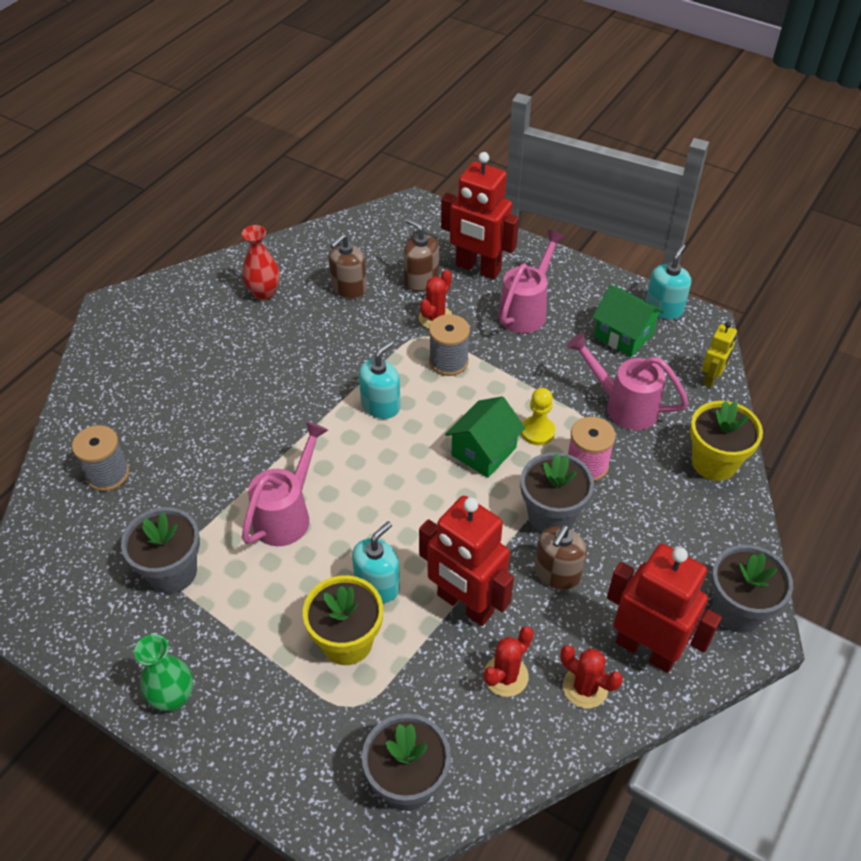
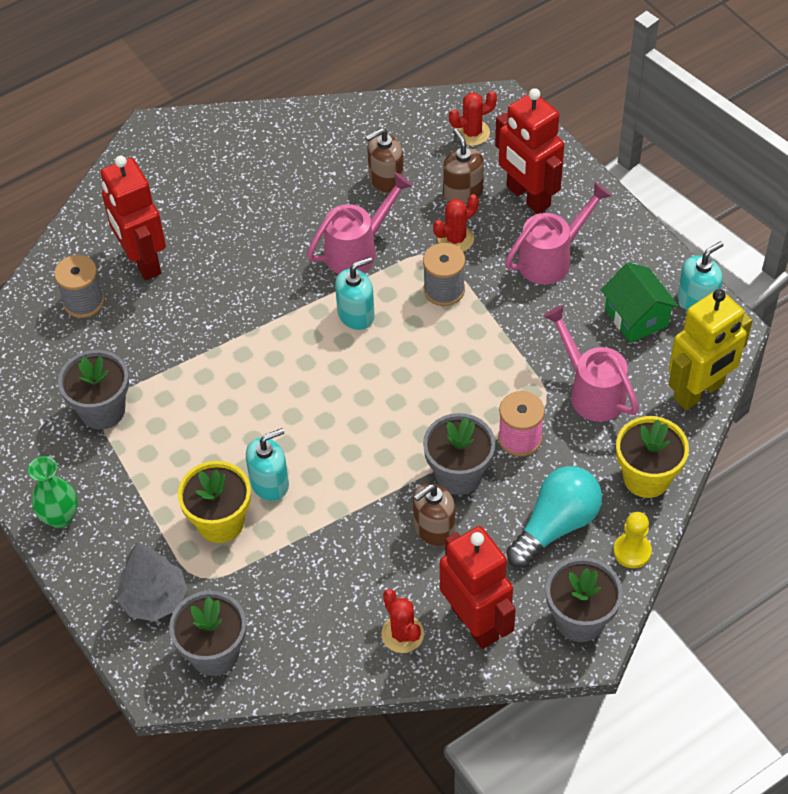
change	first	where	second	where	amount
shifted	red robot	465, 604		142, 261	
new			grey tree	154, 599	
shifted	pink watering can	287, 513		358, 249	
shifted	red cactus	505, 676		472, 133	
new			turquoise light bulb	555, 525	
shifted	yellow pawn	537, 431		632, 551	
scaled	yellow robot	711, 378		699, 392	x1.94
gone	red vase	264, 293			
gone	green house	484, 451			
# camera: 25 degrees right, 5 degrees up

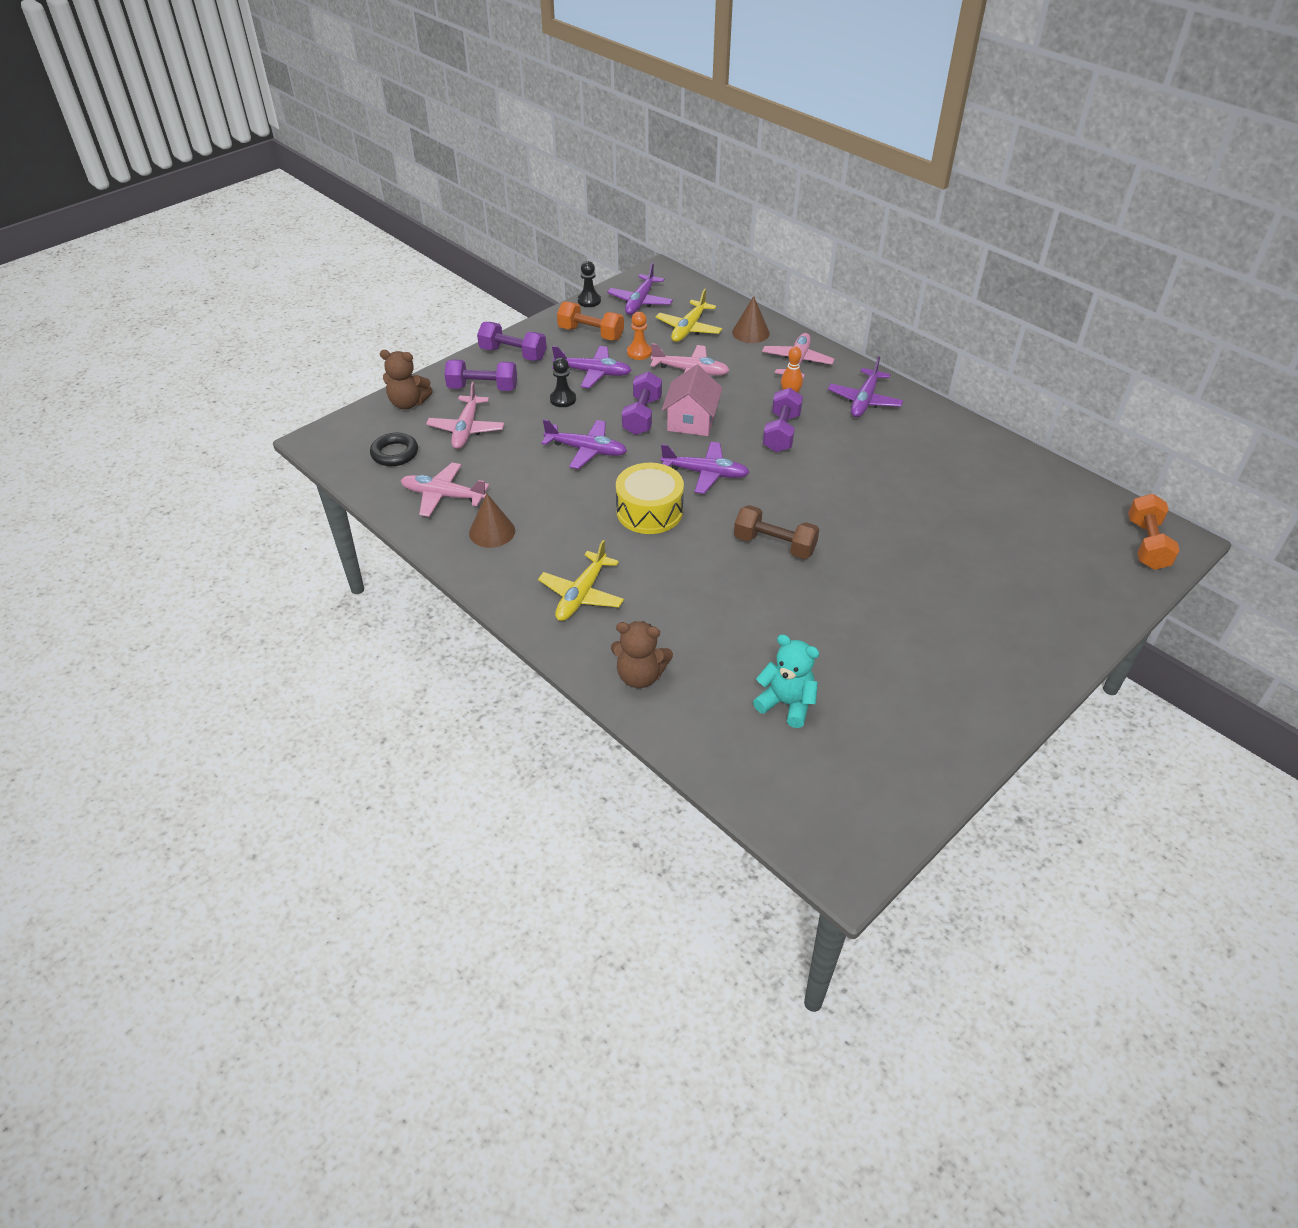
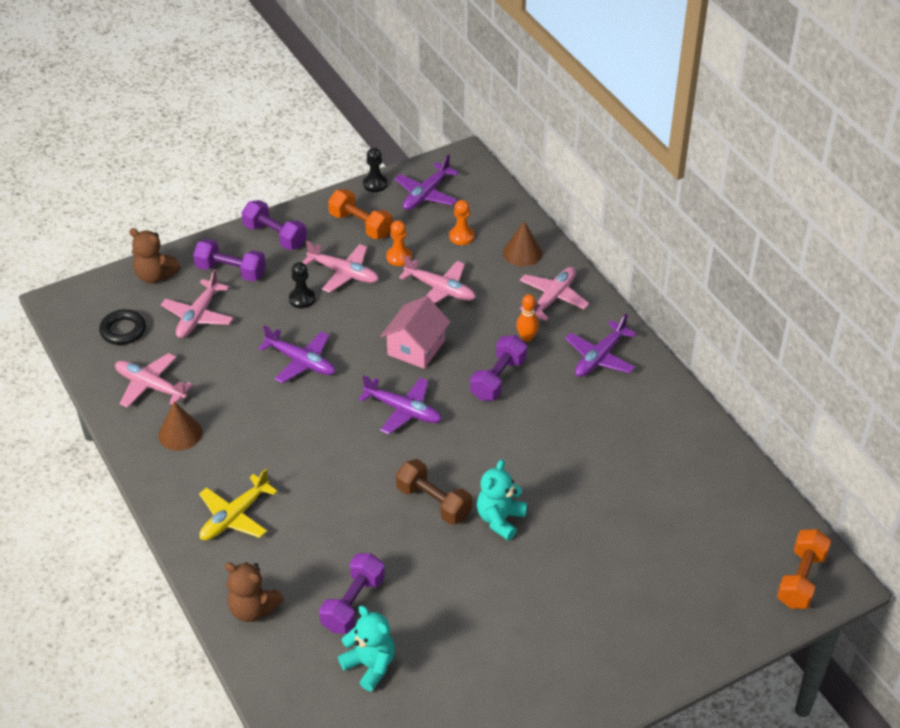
change	first	where	second	where	amount
repainted	purple plane	593, 373	pink plane	343, 273	
shifted	purple dumbbell	642, 416		353, 603	
swapped	yellow plane	689, 328	orange pawn	461, 236	
new			turquoise teddy bear	500, 519	
gone	yellow drum	649, 511			
# camera: 15 degrees right, 0 degrees up

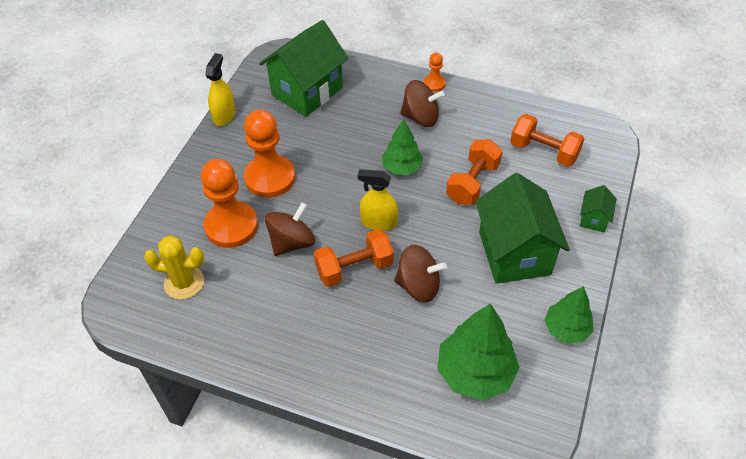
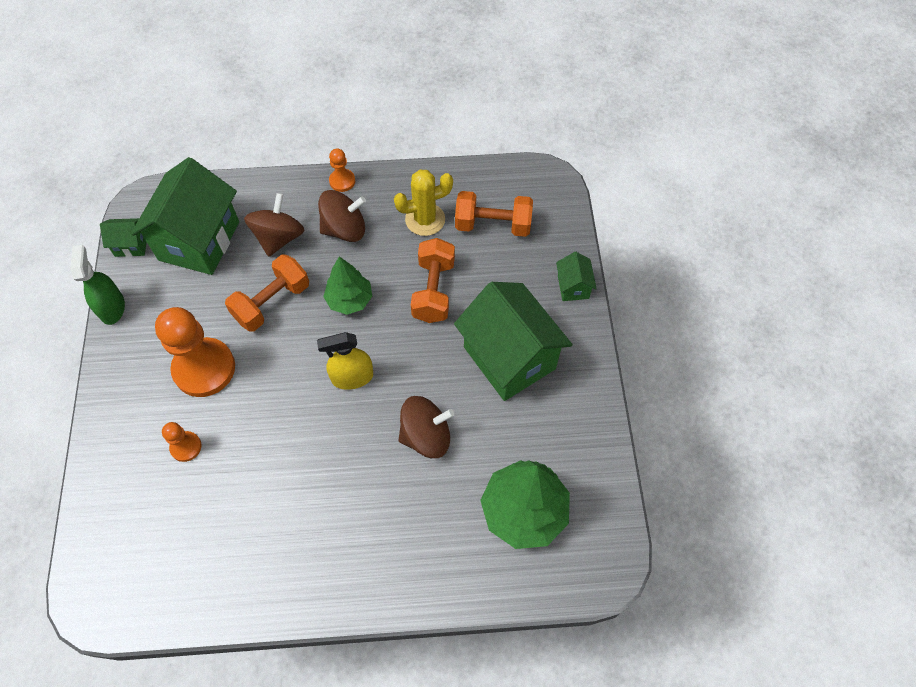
change	first	where	second	where	amount
repainted	yellow spray bottle	224, 115	green spray bottle	112, 307	
new			green house	131, 245	
scaled	orange pawn	231, 226		186, 447	x0.48
shifted	orange dumbbell	354, 268		272, 302	
shifted	brown spinning top	292, 242		279, 238	
shifted	yellow cactus	184, 282		425, 219	
gone	green tree	566, 329			
# camera: 25 degrees left, 10 degrees up

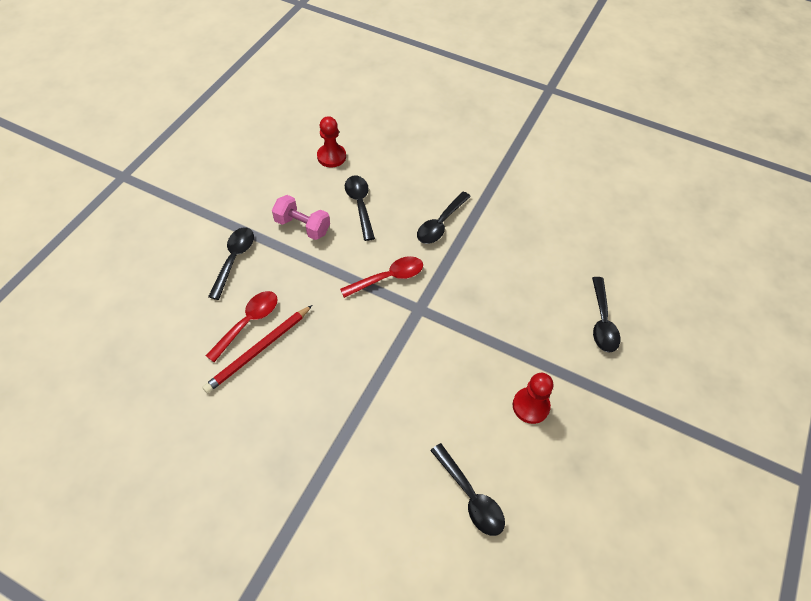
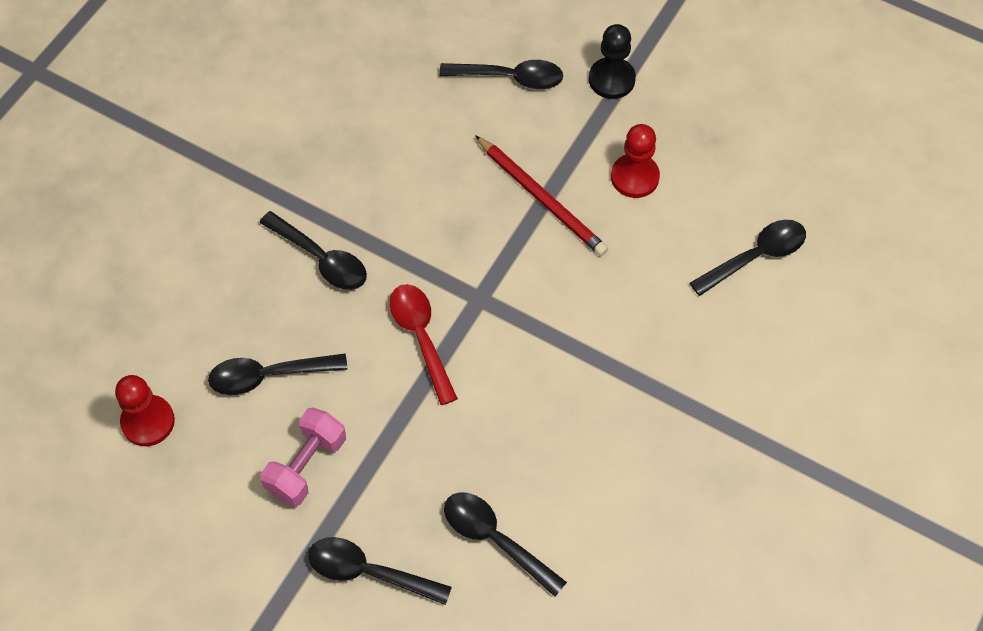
change	first	where	second	where	amount
repainted	red spoon	248, 322	black spoon	495, 539	
shifted	red pencil	259, 350		541, 198	
new			black pawn	611, 79	
# camera: 85 degrees left, 5 degrees up

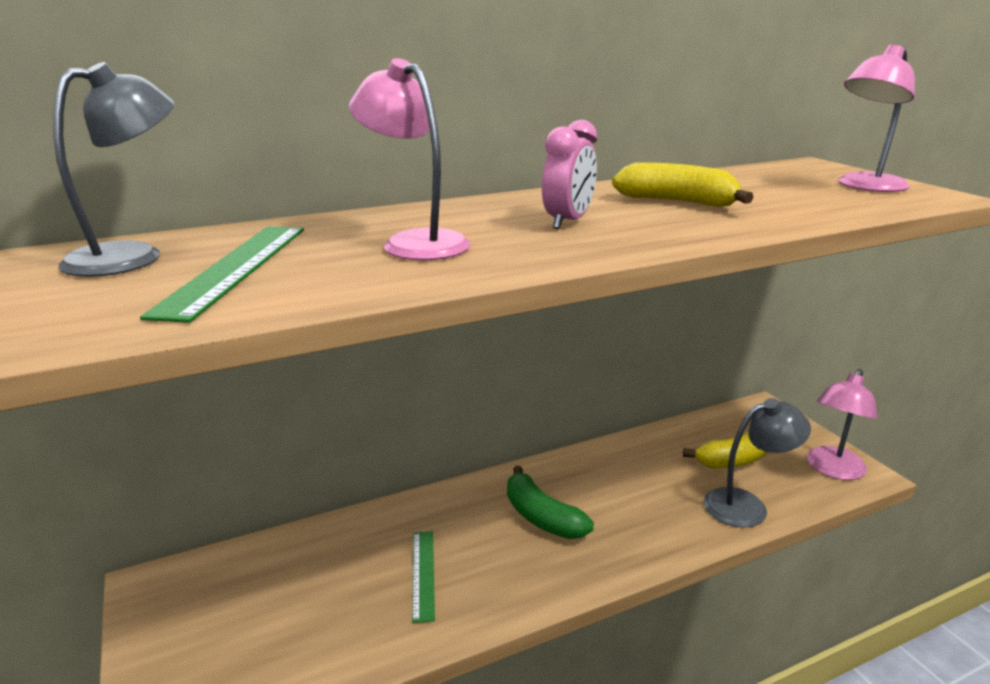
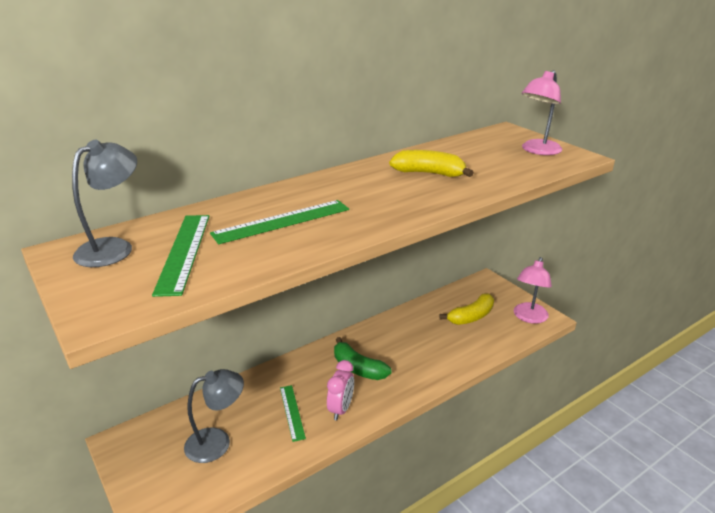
change	first	where	second	where	amount
shifted	grey lamp	747, 505		217, 442	
swapped	pink lamp	415, 242	green ruler	282, 221	
shifted	pink clock	568, 222		341, 409	
# camera: 10 degrees left, 5 degrees up

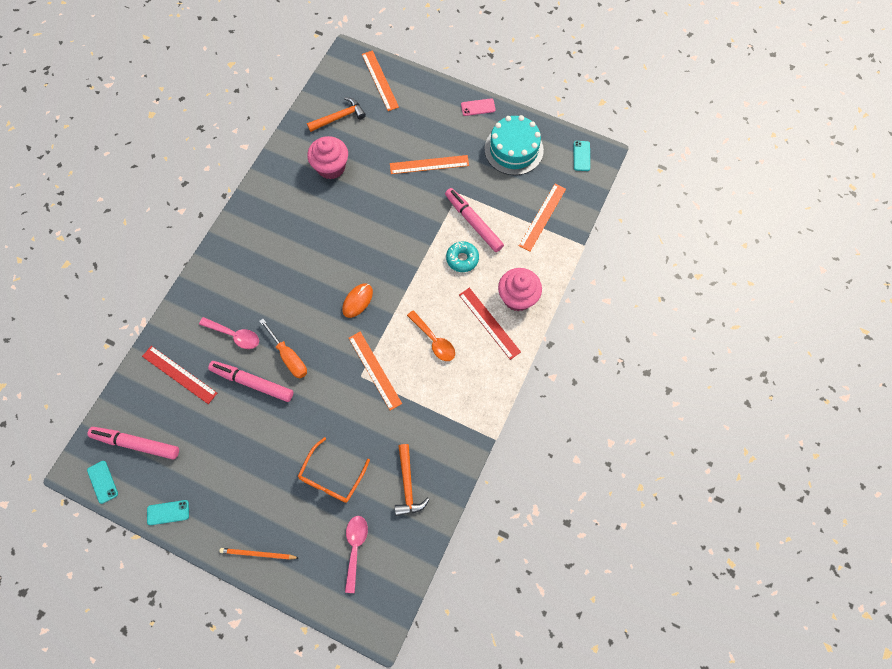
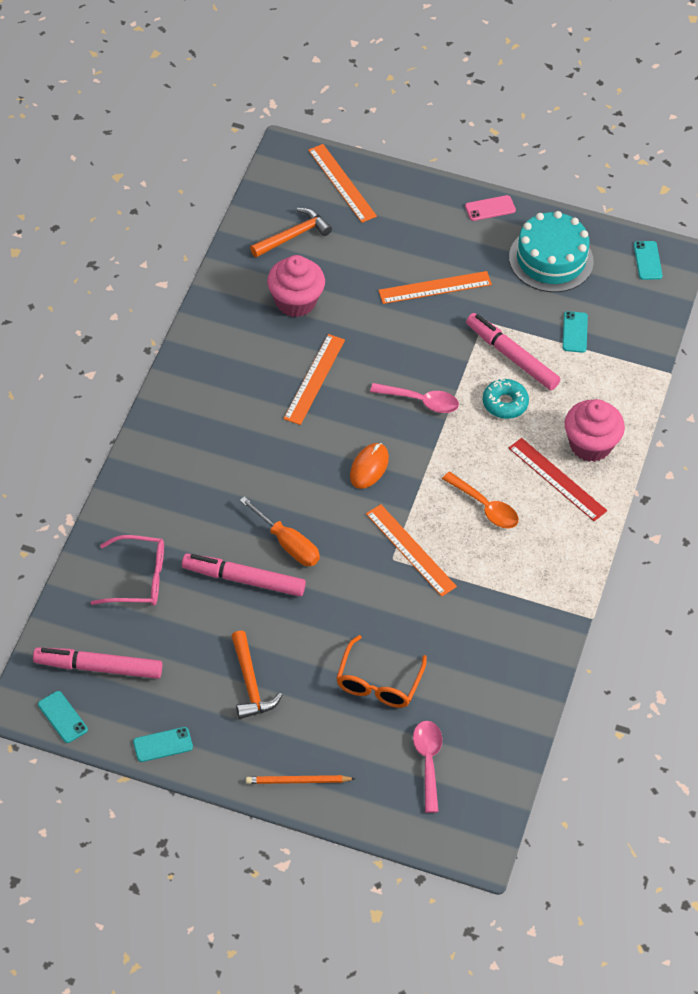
change	first	where	second	where	amount
swapped	red ruler	179, 374	pink glasses	138, 579	
shifted	orange hammer	408, 485		250, 683	
shifted	orange ruler	542, 217		314, 379	
shifted	pink spoon	234, 335		421, 401	
new			turquoise phone	574, 332	
# camera: 10 degrees left, 15 degrees down

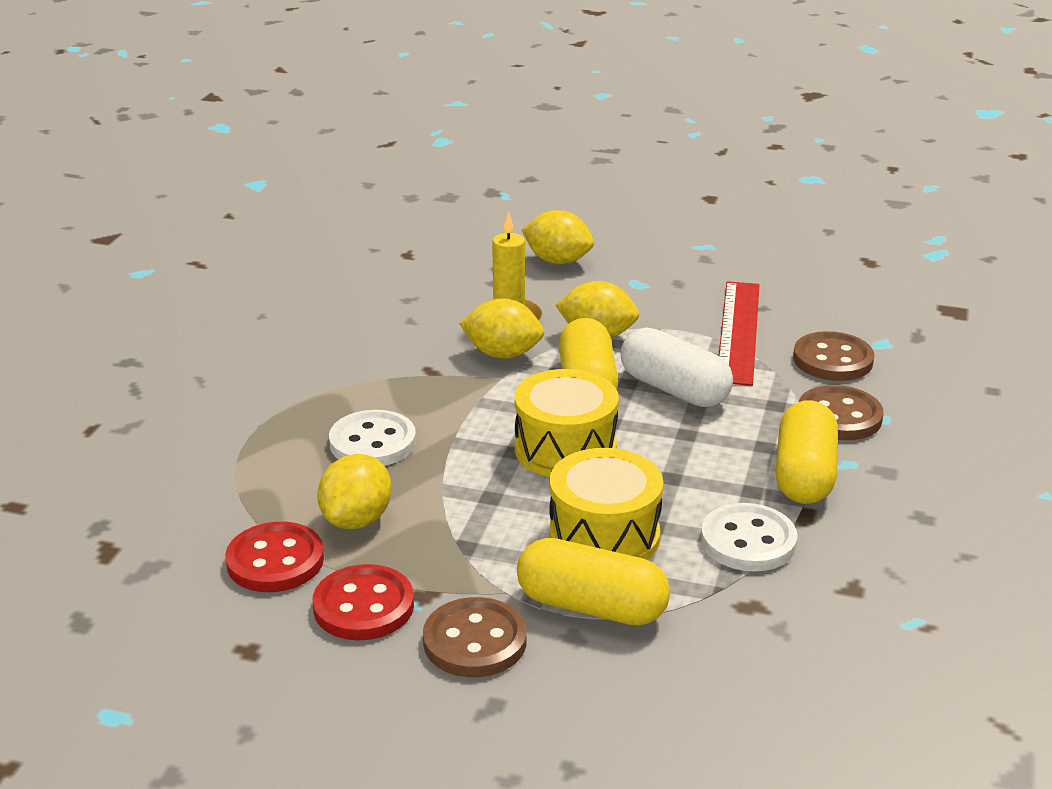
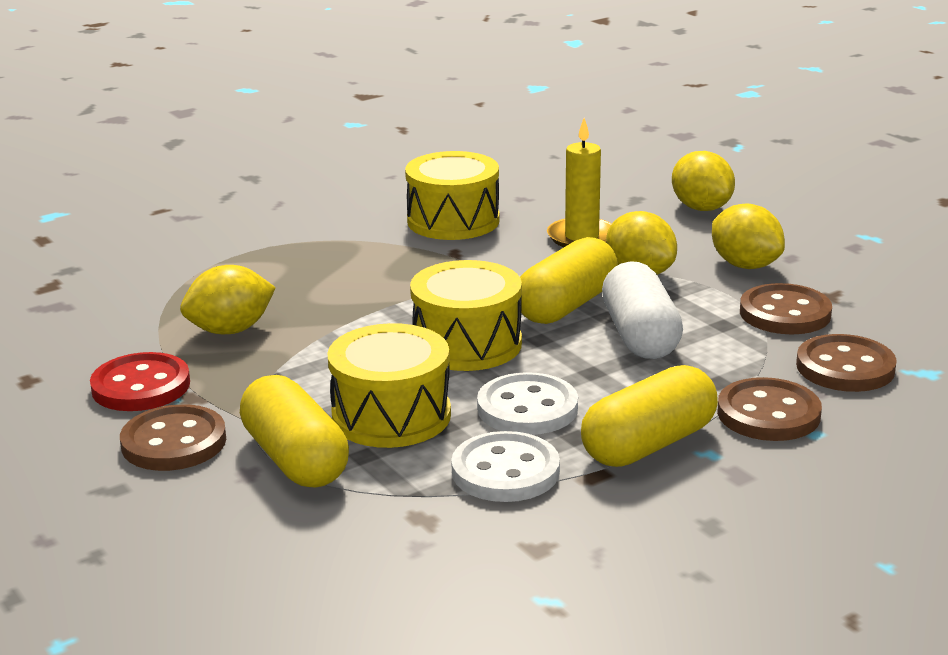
change	first	where	second	where	amount
new			yellow drum	453, 221	
shifted	white button	372, 442		527, 408	
shifted	yellow lemon	503, 354		745, 265	
swapped	red ruler	739, 331	brown button	785, 313	
gone	red button	275, 561			
# camera: 40 degrees right, 5 degrees down

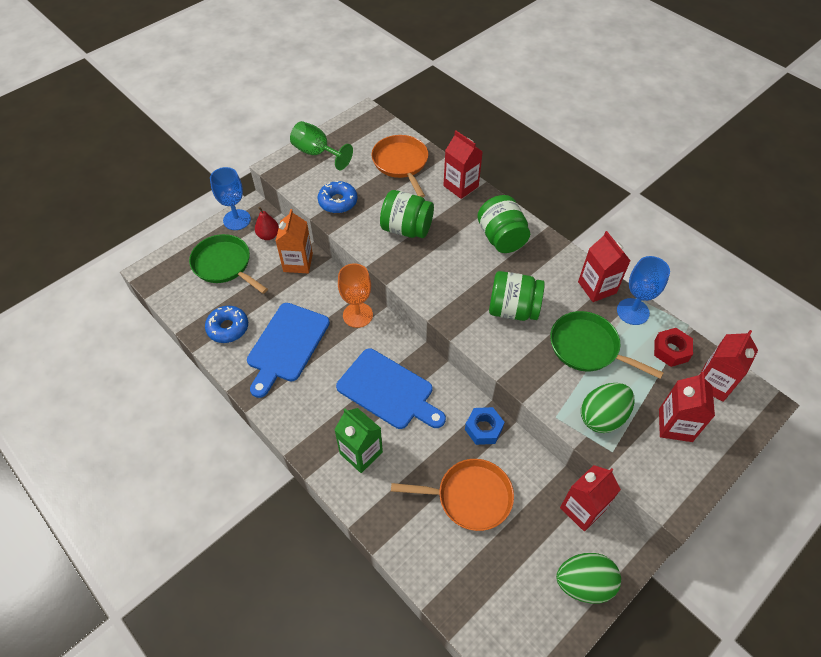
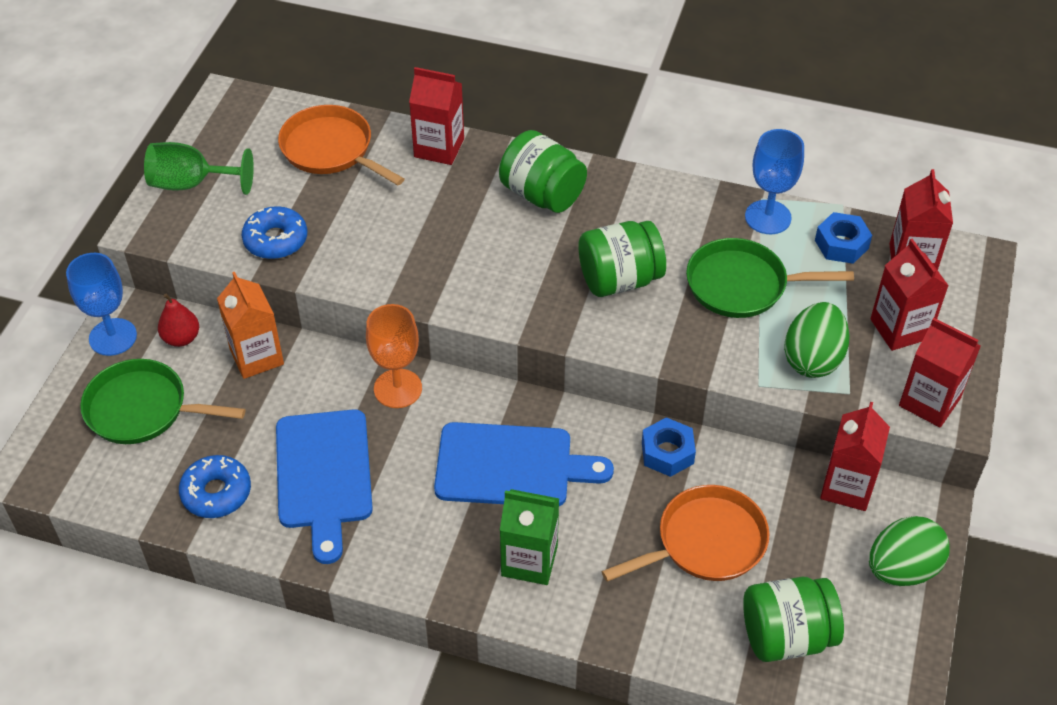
change	first	where	second	where	amount
shifted	green jar	406, 229		786, 636	
repainted	red nut	671, 350	blue nut	841, 244	
shifted	red carton	597, 287		929, 402	
# camera: 30 degrees left, 5 degrees down

